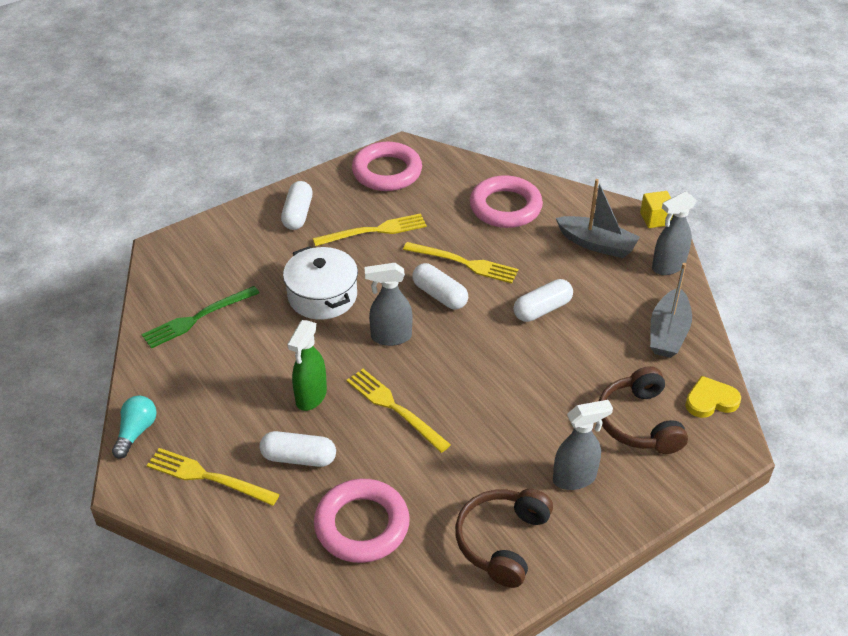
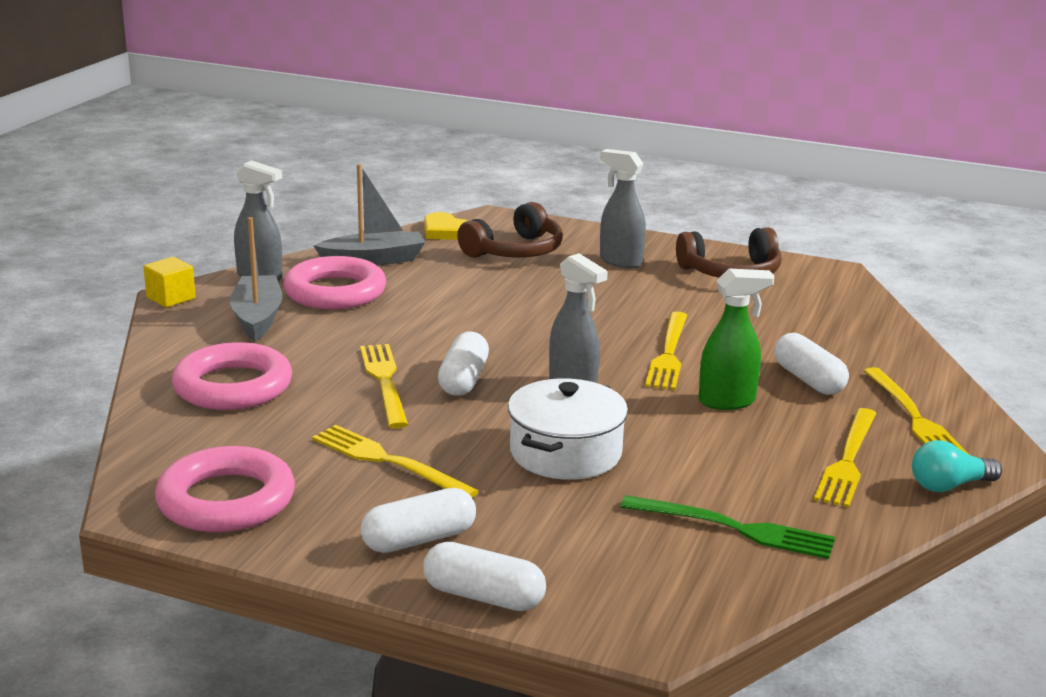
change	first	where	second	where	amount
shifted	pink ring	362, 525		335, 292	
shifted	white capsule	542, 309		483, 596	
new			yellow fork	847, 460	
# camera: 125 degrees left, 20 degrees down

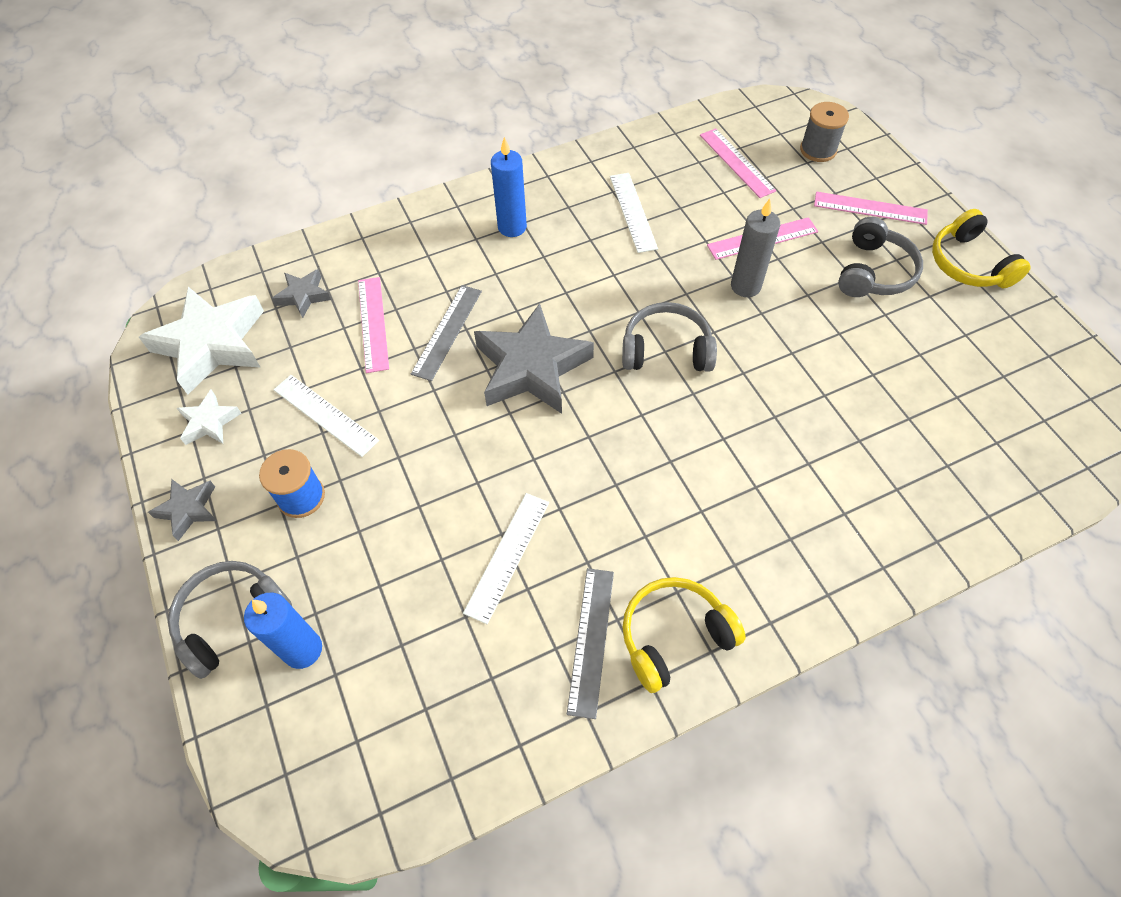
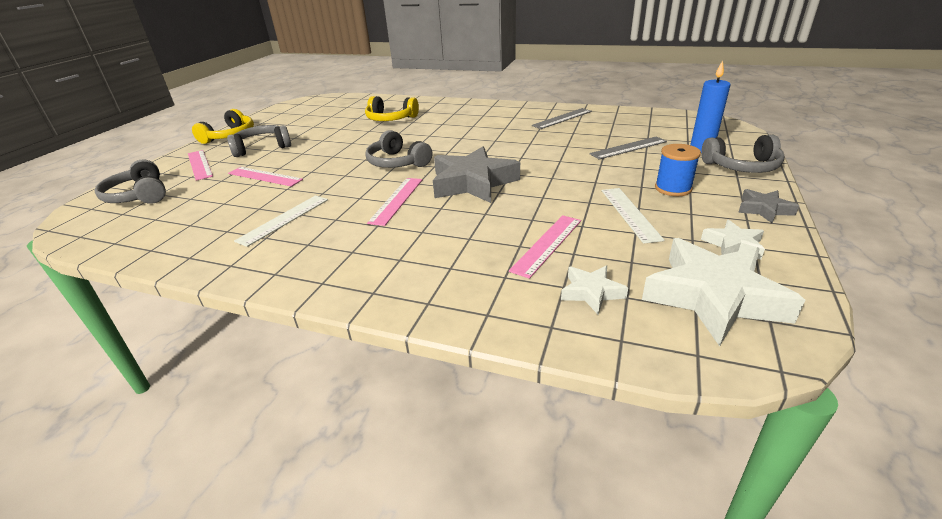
change	first	where	second	where	amount
swapped	grey spool	818, 150	grey headphones	139, 195	
shifted	yellow headphones	674, 636		390, 119	
shifted	pink ruler	736, 162		396, 200	
repainted	grey star	303, 296	white star	591, 292	
shifted	grey ruler	447, 331		628, 148	
gone	white ruler	507, 556			
gone	blue candle	512, 227			
gone	grey candle	745, 286			
# camera: 135 degrees left, 25 degrees down

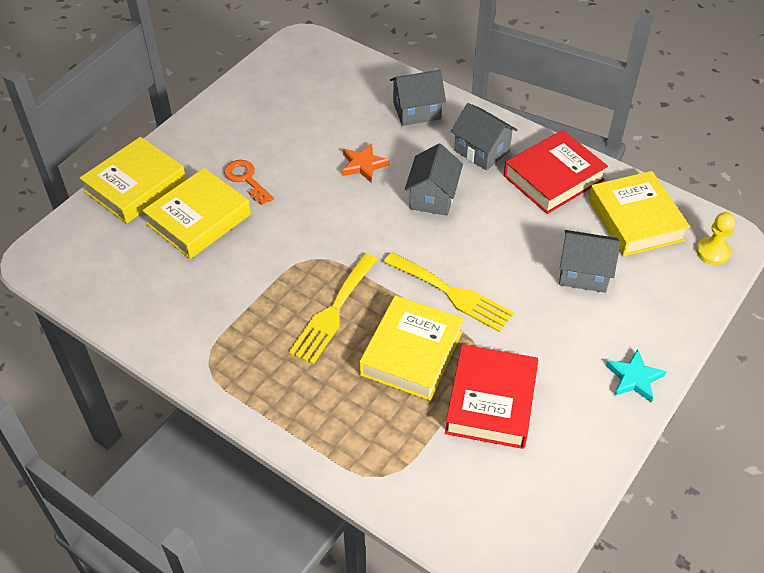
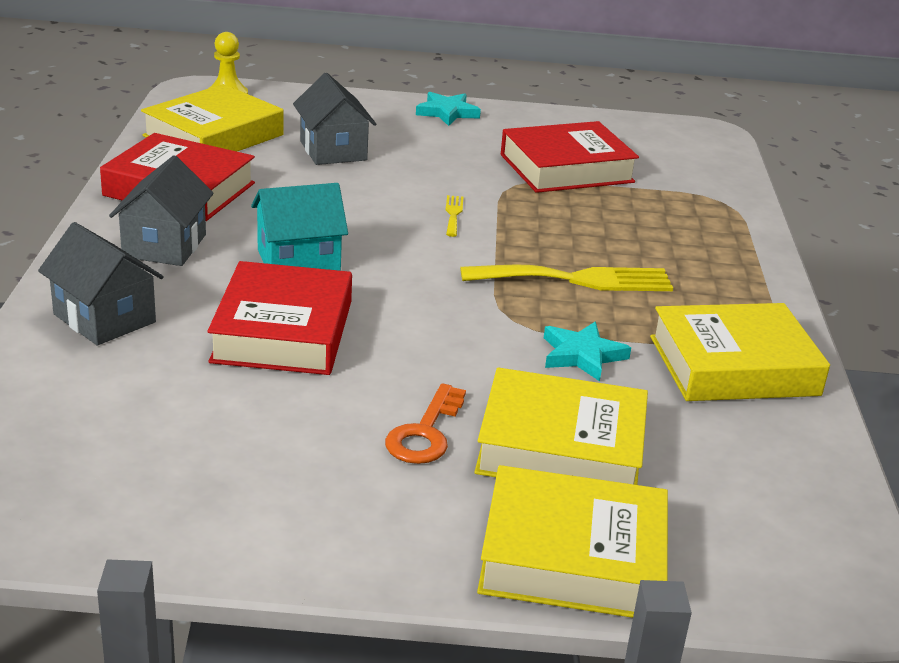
change	first	where	second	where	amount
swapped	orange star	363, 165	red book	283, 331	
repainted	grey house	432, 197	turquoise house	298, 261	
scaled	yellow fork	452, 294		453, 214	x0.45
new			turquoise star	582, 355	
shifted	yellow book	411, 353		733, 366	
# camera: 125 degrees left, 20 degrees down

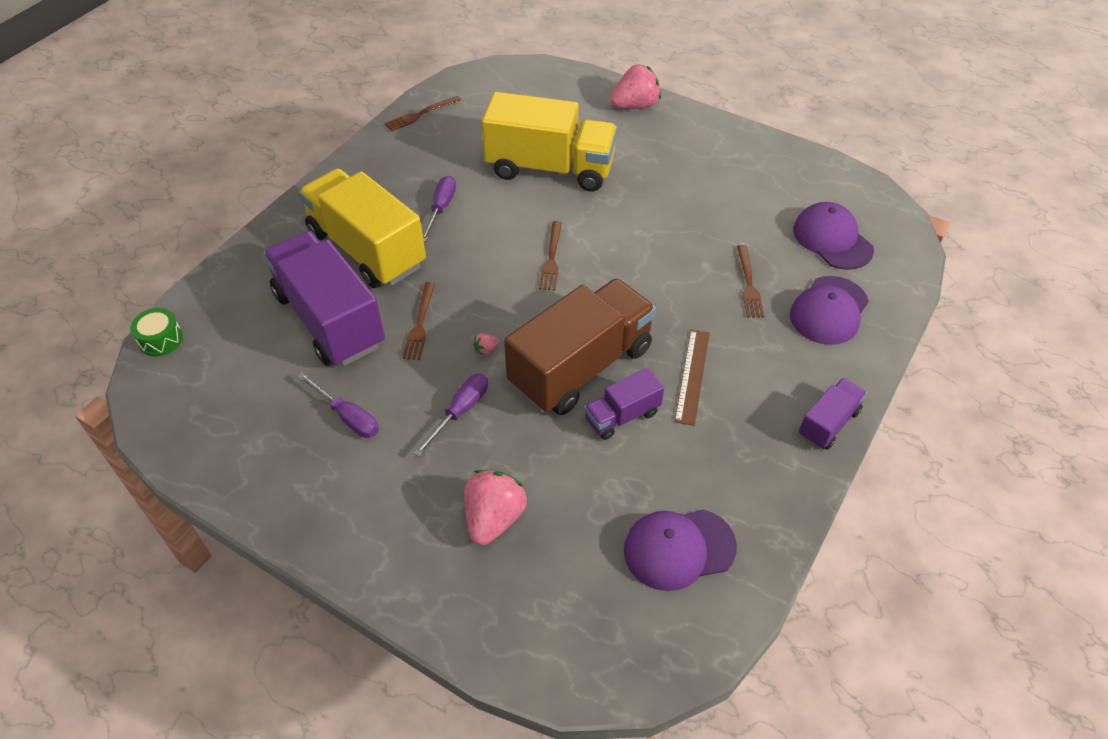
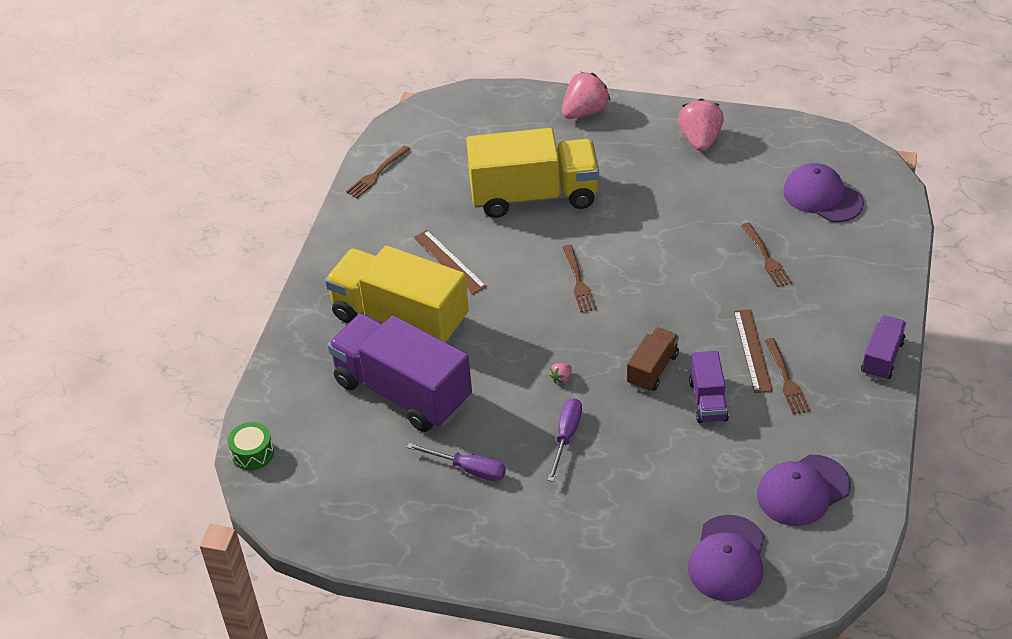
change	first	where	second	where	amount
swapped	purple screwdriver	441, 208	brown ruler	449, 261	
scaled	brown truck	580, 367		652, 369	x0.48
shifted	pink strawberry	494, 518		700, 140	
shifted	purple cap	829, 310		727, 559	
rotated	purple truck	622, 416		708, 400	45 degrees counterclockwise
shifted	brown fork	420, 325		786, 379	
# camera: 15 degrees left, 5 degrees down

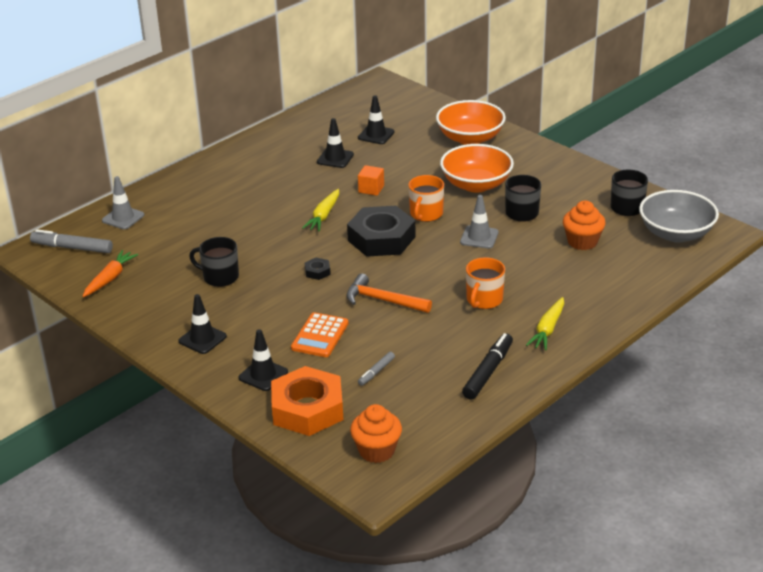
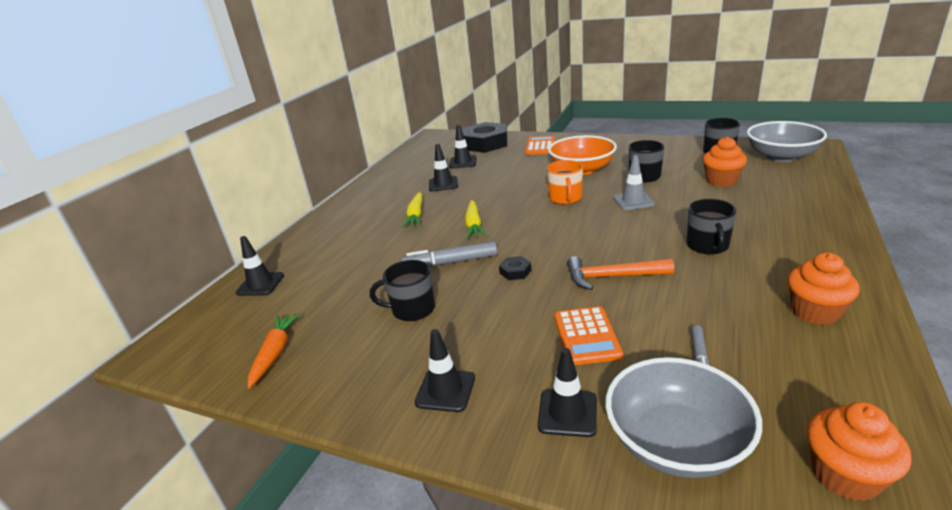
change	first	where	second	where	amount
repainted	grey traffic cone	123, 218	black traffic cone	260, 284	
shifted	grey marker	72, 248		451, 262	
shifted	yellow carrot	547, 329		416, 215	
shifted	black nut	381, 238		485, 143	
swapped	orange bowl	470, 138	orange calculator	540, 146	
swapped	orange nut	307, 409	grey bowl	676, 442	
repainted	orange mug	484, 300	black mug	708, 246	
swapped	black marker	488, 372	orange cupcake	815, 312	
gone	orange cube	371, 189			
# camera: 20 degrees left, 5 degrees down

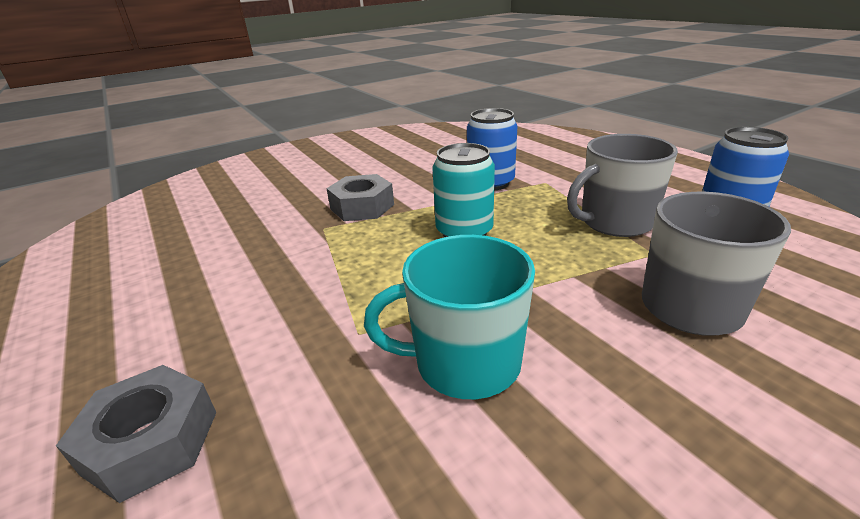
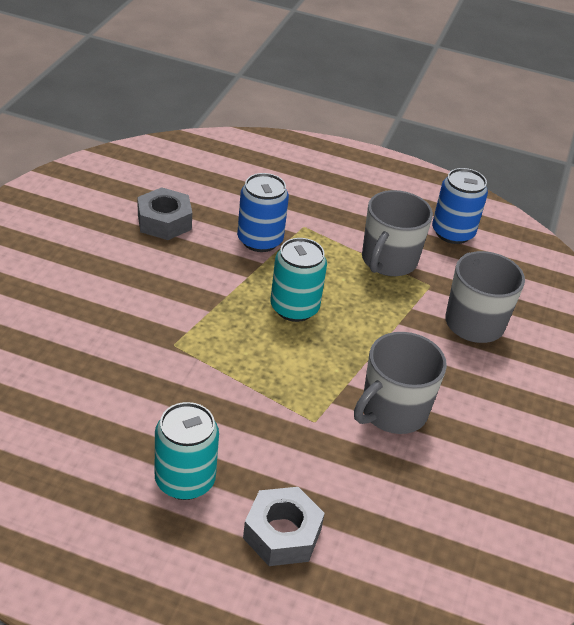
change	first	where	second	where	amount
shifted	grey nut	362, 207		164, 221	
new			turquoise can	185, 480	
repainted	turquoise mug	465, 362	grey mug	392, 411	
# camera: 45 degrees left, 10 degrees up

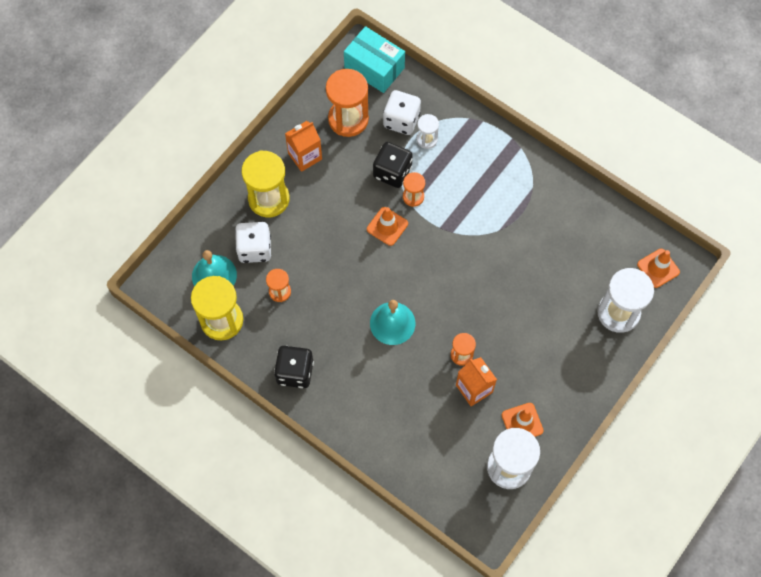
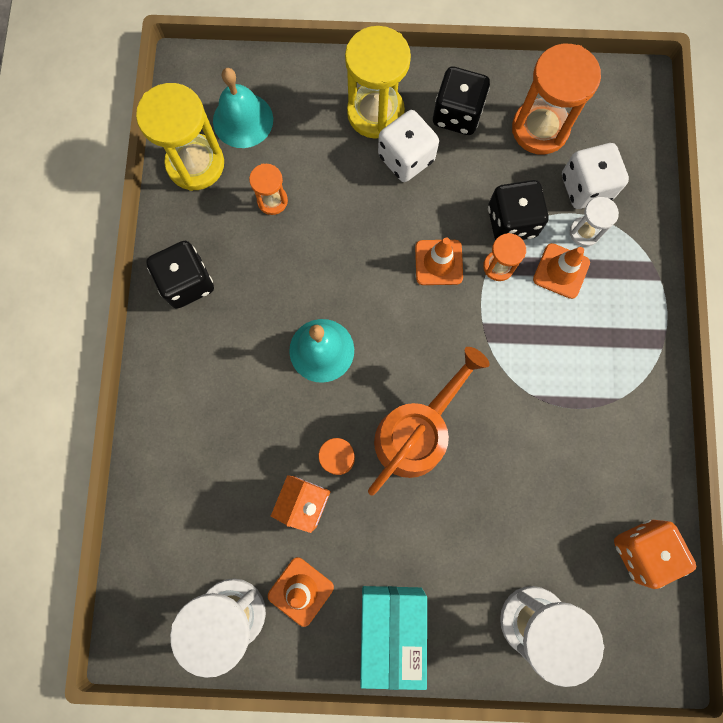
change	first	where	second	where	amount
shifted	turquoise box	374, 68		391, 629	
new			orange watering can	416, 432	
shifted	white dice	254, 249		406, 158	
swapped	orange carton	305, 156	black dice	457, 115	
shifted	orange traffic cone	658, 268		561, 271	
new			orange dice	641, 550	
# camera: 55 degrees right, 10 degrees up

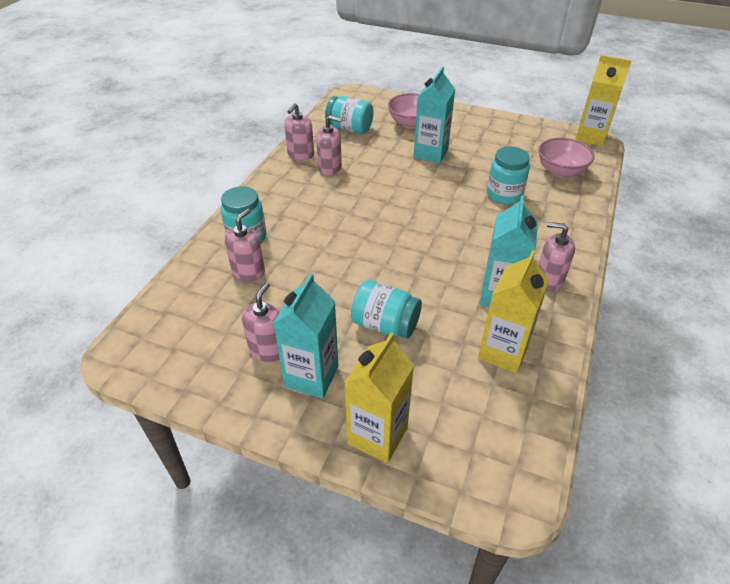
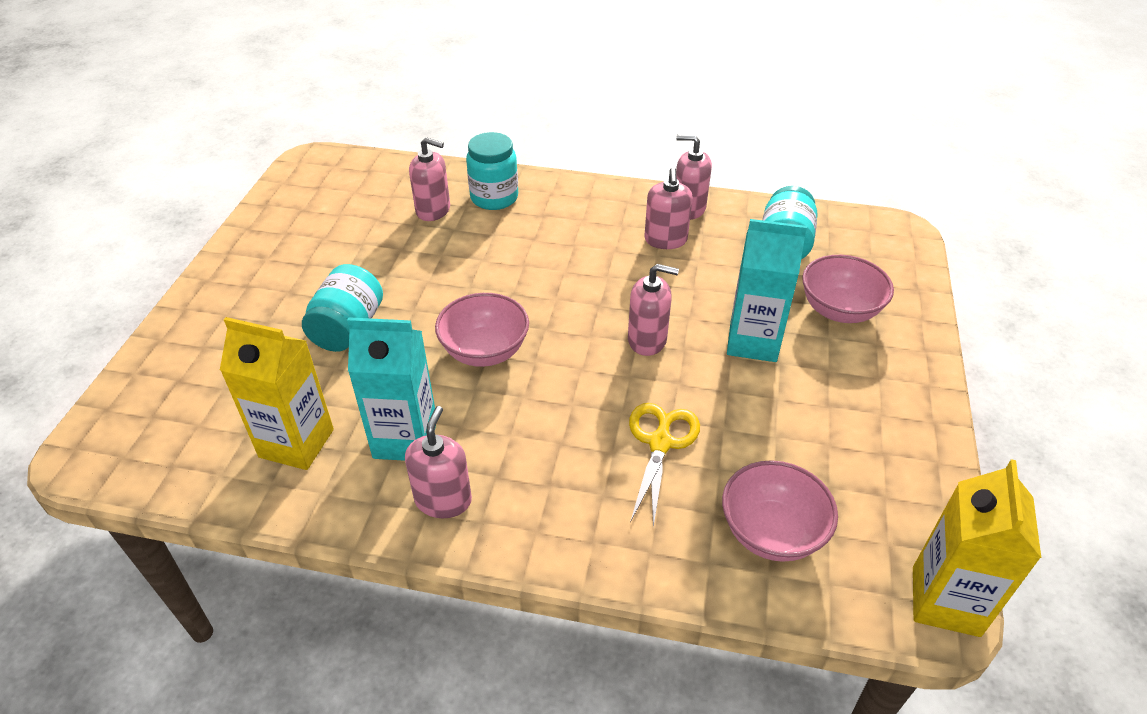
change	first	where	second	where	amount
new			pink bowl	485, 351	
shifted	pink soap dispenser	268, 349		647, 340	
swapped	turquoise jar	504, 195	yellow scissors	660, 442	
gone	turquoise carton	311, 376			
gone	yellow carton	377, 435			
# camera: 80 degrees right, 0 degrees up

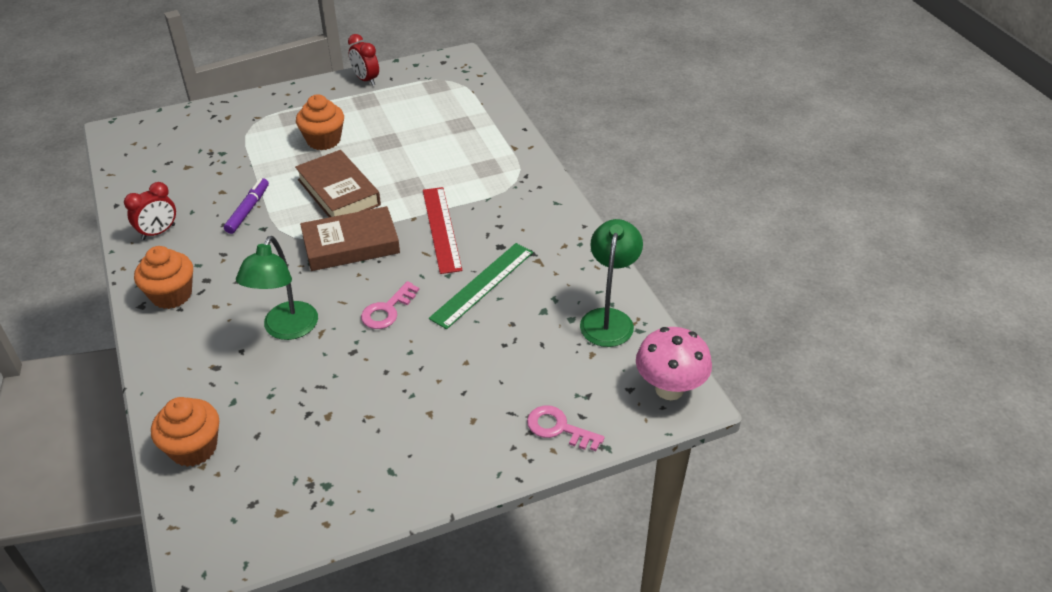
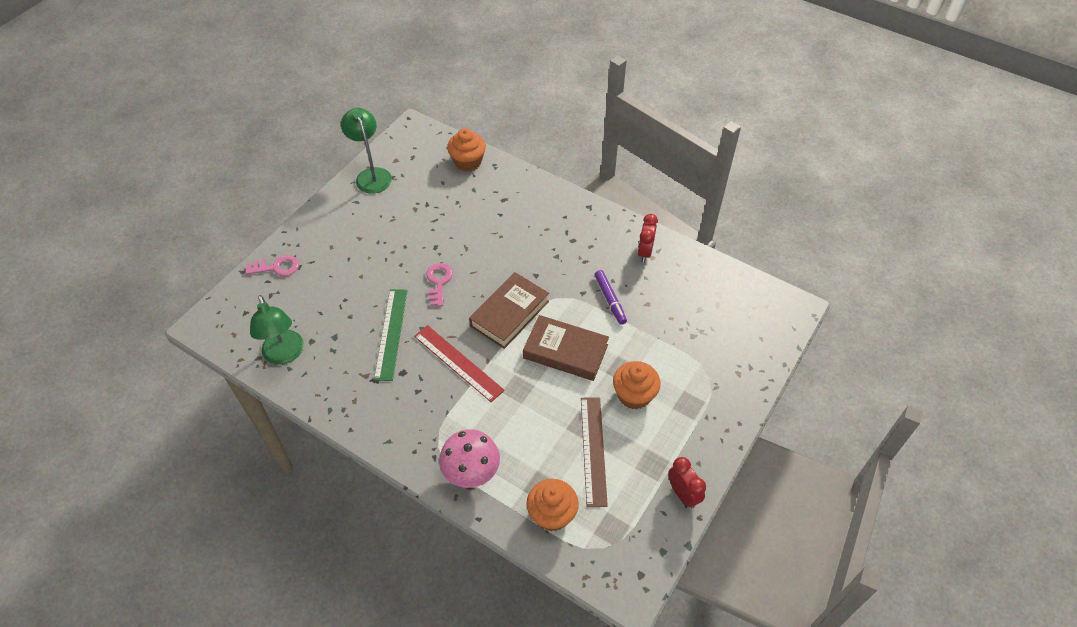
change	first	where	second	where	amount
shifted	green lamp	286, 329		371, 175	
shifted	pink mushroom	669, 389		471, 473	
shifted	orange cupcake	171, 295		552, 514	
new			brown ruler	593, 450	
rotated	red clock	366, 80		683, 494	45 degrees clockwise
# camera: 145 degrees right, 10 degrees up

